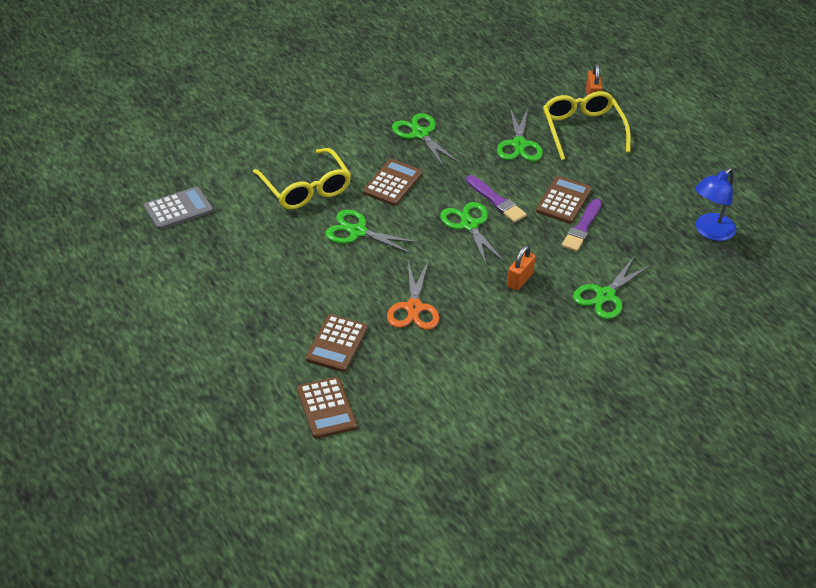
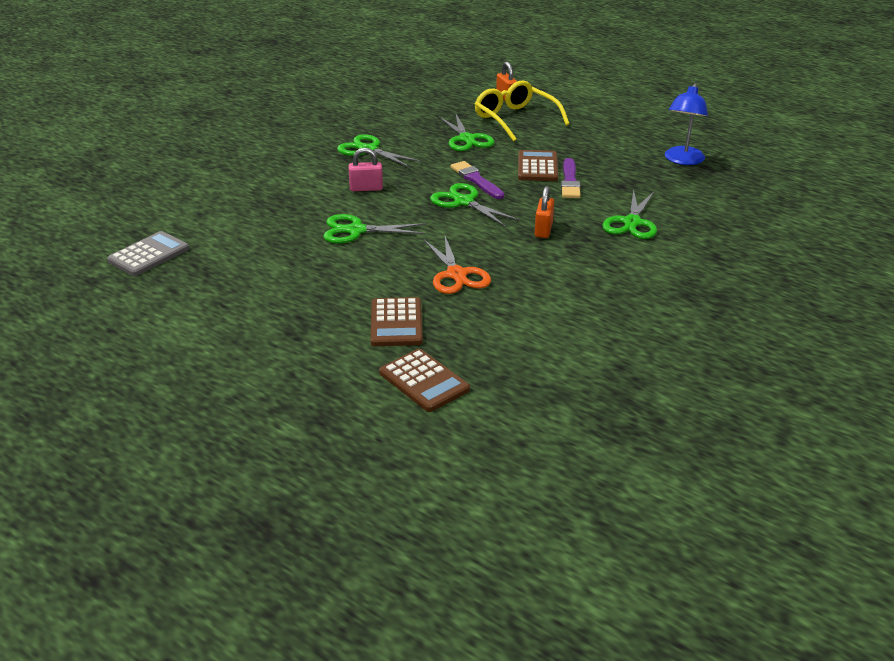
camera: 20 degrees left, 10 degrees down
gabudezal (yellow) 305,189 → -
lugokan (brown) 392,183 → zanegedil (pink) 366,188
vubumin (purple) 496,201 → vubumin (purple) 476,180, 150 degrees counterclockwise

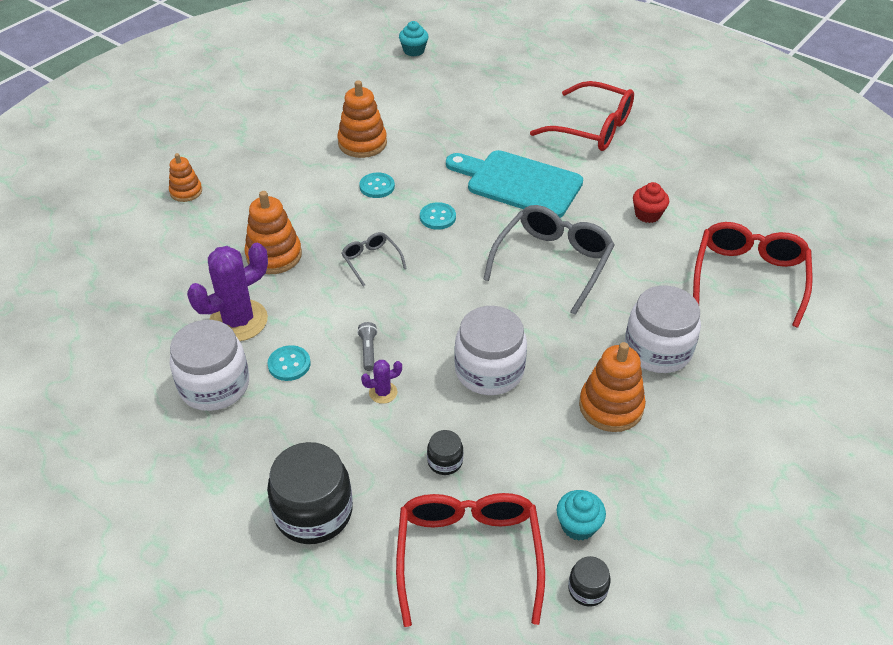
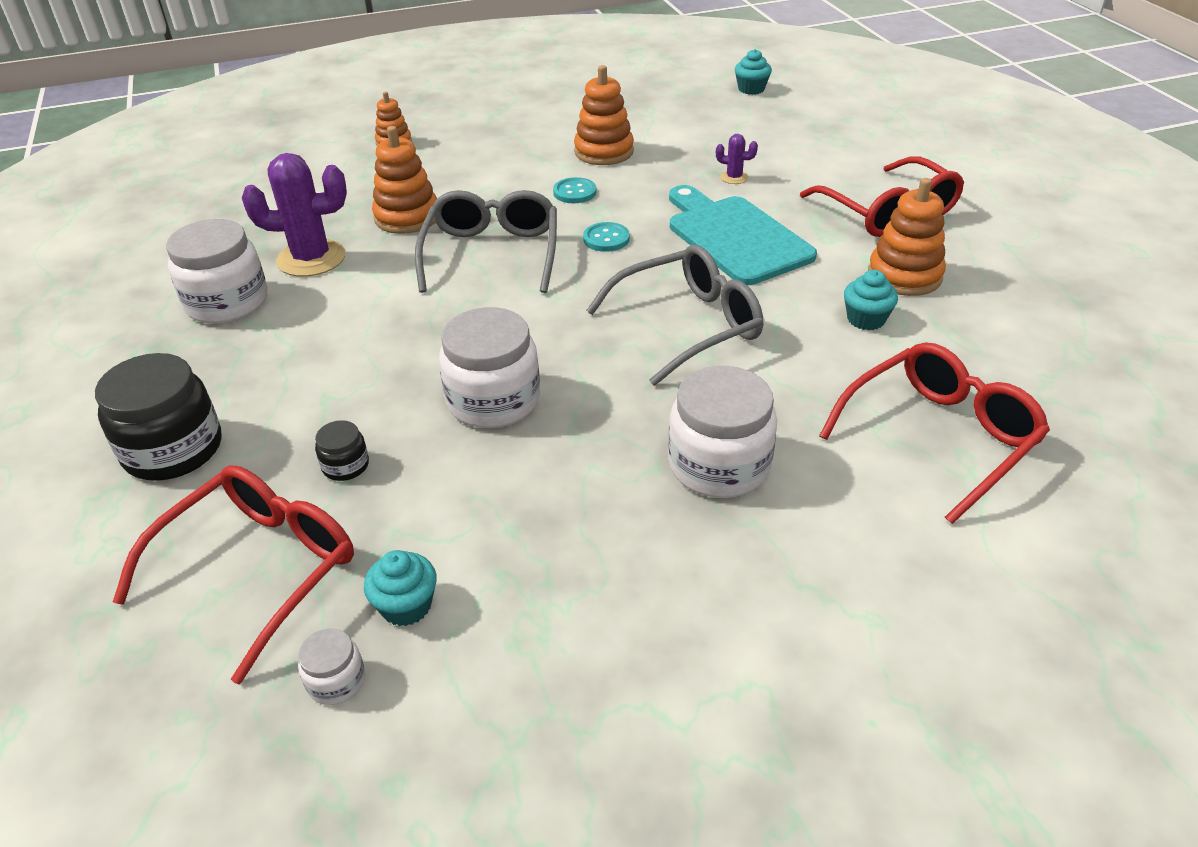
camera: 35 degrees right, 5 degrees down
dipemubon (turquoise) 289,364 → -
gabudezal (grey) 371,261 → gabudezal (grey) 492,253, x2.01
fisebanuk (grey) 368,351 → -
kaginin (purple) 383,392 → kaginin (purple) 734,177, relocated
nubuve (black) 587,589 → nubuve (white) 336,681
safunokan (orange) 611,406 → safunokan (orange) 904,276, relocated
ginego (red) 647,214 → ginego (turquoise) 866,319

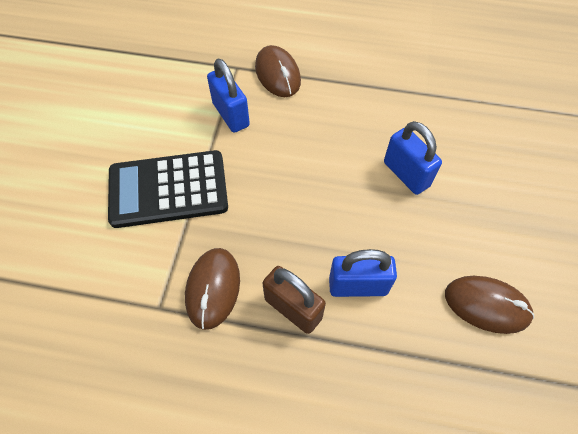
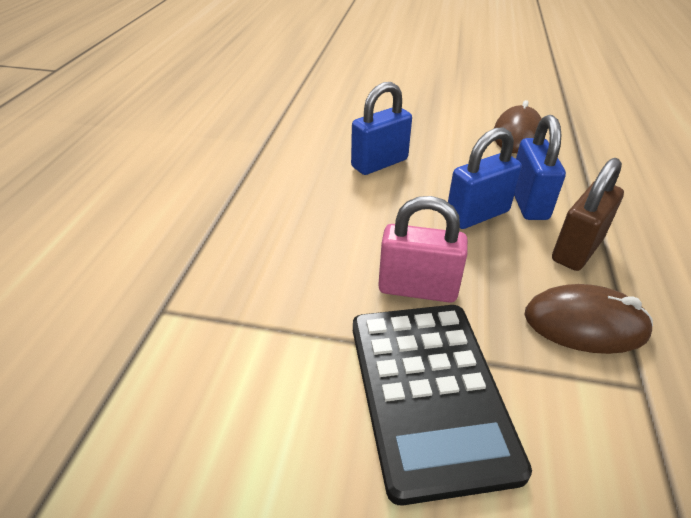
camera: 90 degrees left, 20 degrees down
zanegedil (blue) 231,115 → zanegedil (blue) 477,215, relocated
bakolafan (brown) 277,74 → -
- → zanegedil (pink) 417,289

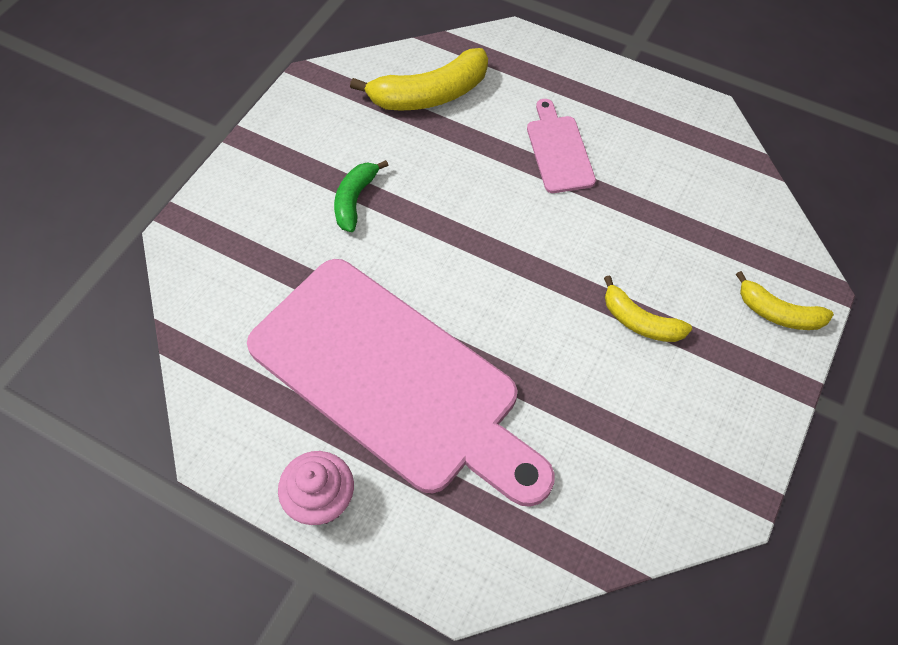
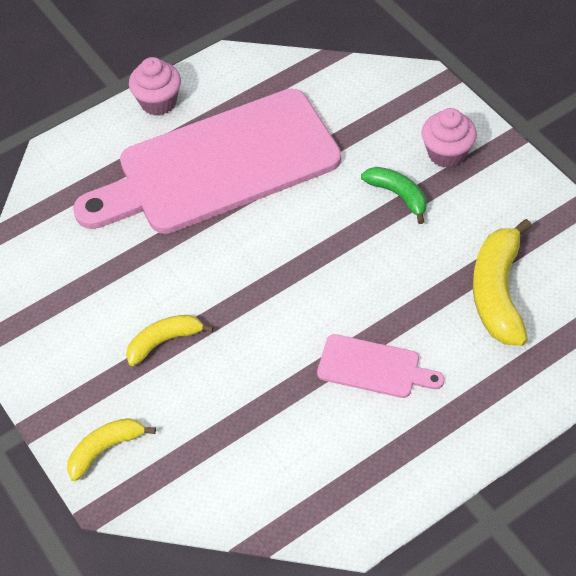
camera: 120 degrees right, 5 degrees down
- → ginego (pink) 446,153

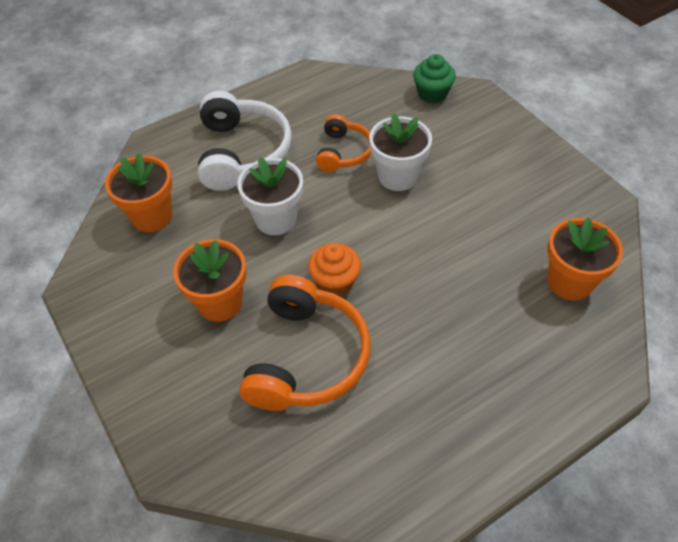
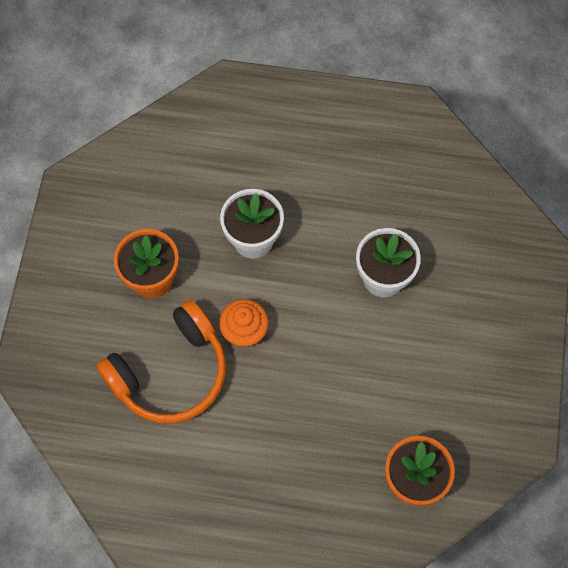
camera: 40 degrees right, 15 degrees up
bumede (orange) 152,216 → -
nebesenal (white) 242,153 → -
nebesenal (orange) 344,152 → -
ginego (green) 432,93 → -

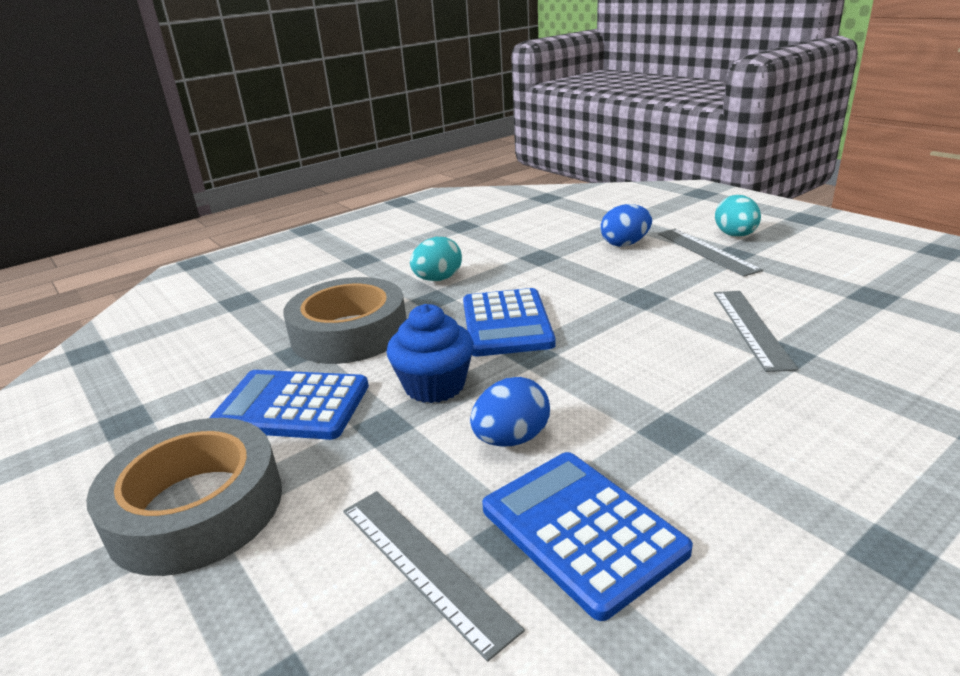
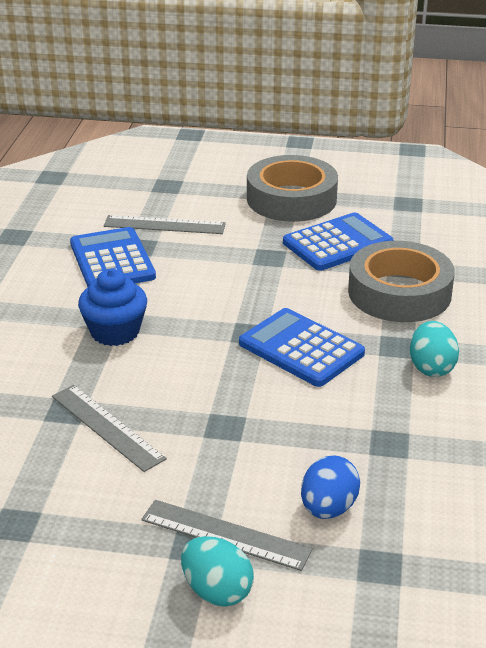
camera: 135 degrees right, 5 degrees up
ginego (blue) 434,385 → ginego (blue) 115,332, relocated
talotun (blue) 511,439 → -
lugokan (blue) 582,529 → lugokan (blue) 112,260, 120 degrees counterclockwise

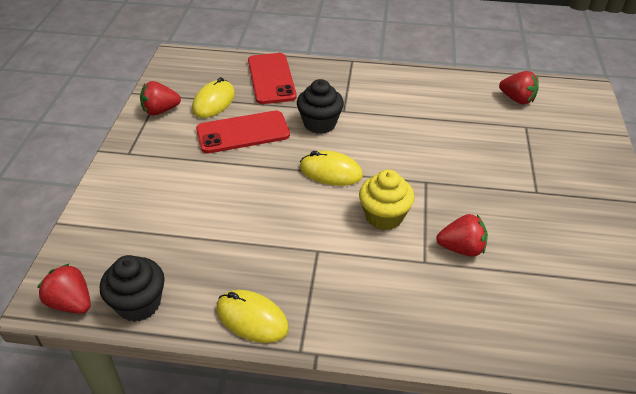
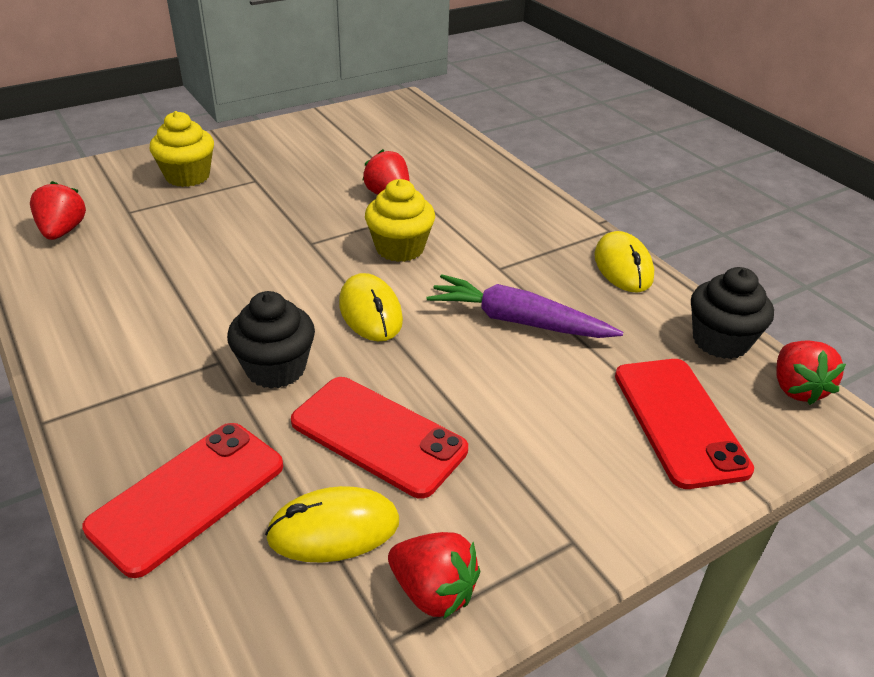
camera: 130 degrees left, 5 degrees down
- → ginego (yellow) 187,176
- → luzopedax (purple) 518,321
- → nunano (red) 679,421

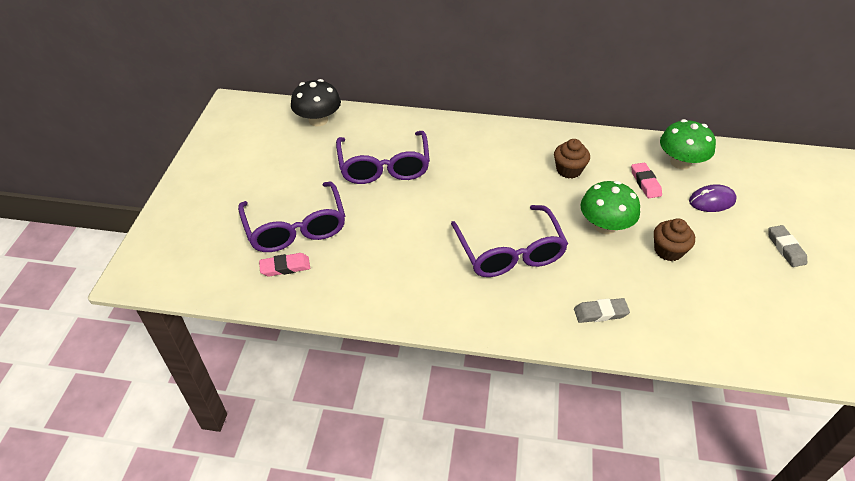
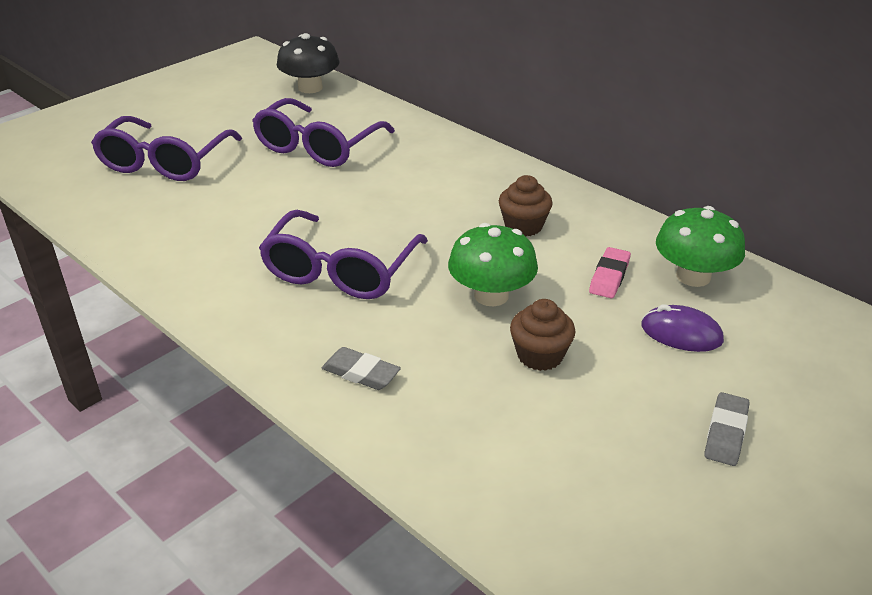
camera: 35 degrees right, 10 degrees down
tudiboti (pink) 285,267 → -

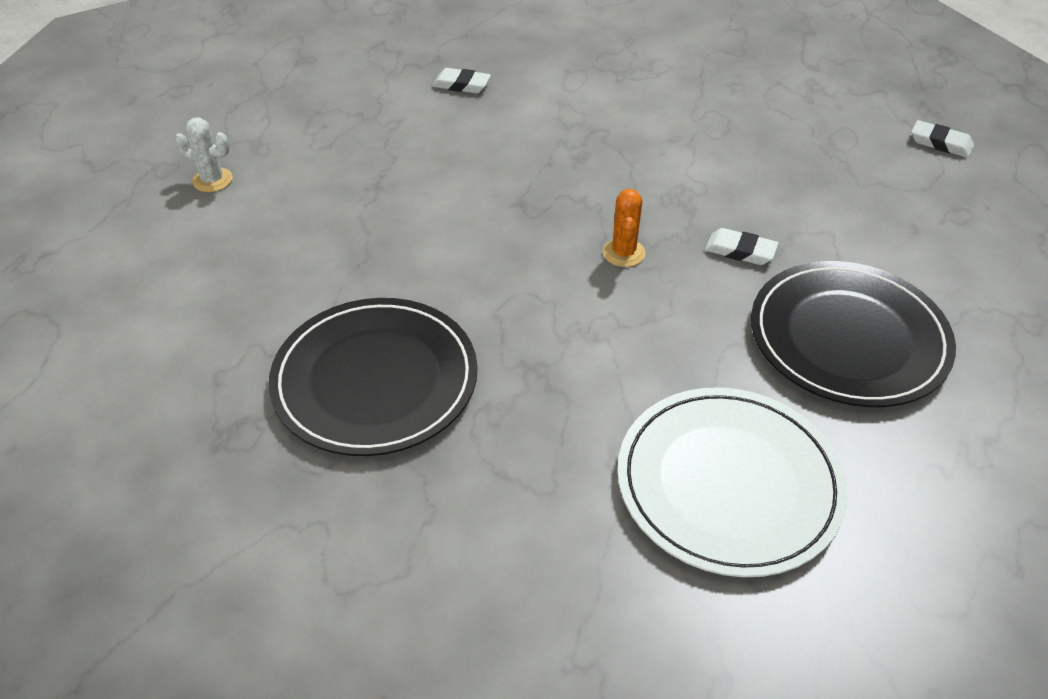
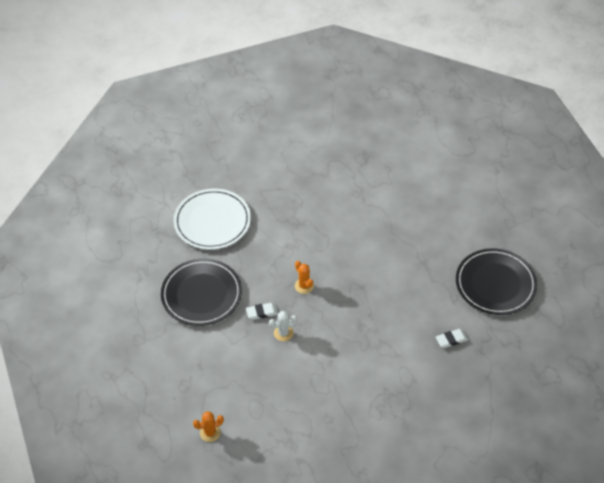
camera: 145 degrees right, 5 degrees up
kaginin (white) 212,180 → kaginin (white) 283,333, relocated
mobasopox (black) 375,380 → mobasopox (black) 495,284, relocated
tudiboti (white) 940,143 → kaginin (orange) 210,433

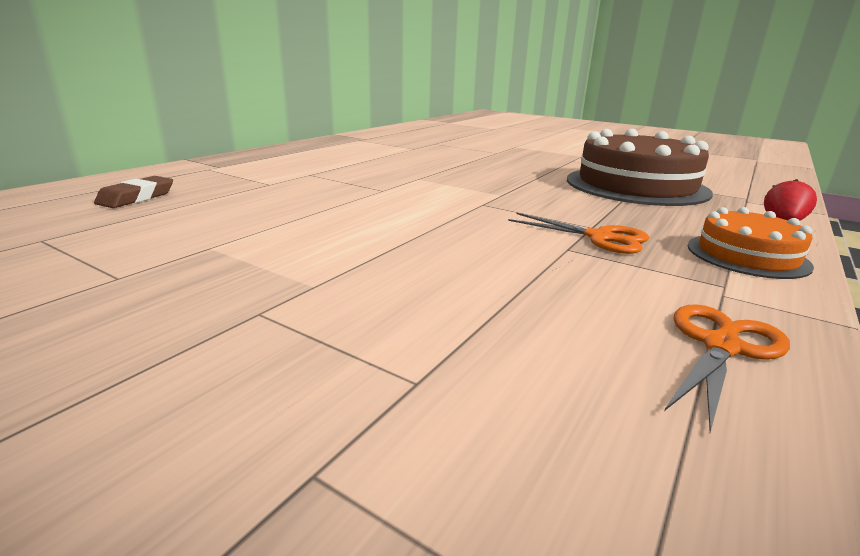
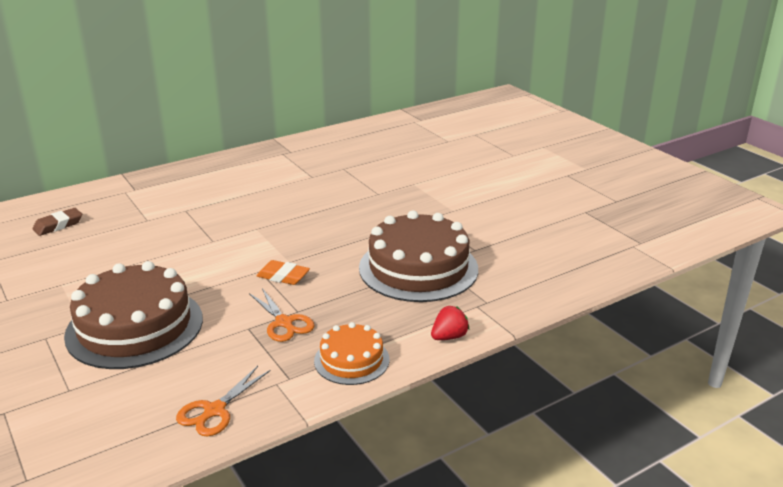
camera: 25 degrees right, 5 degrees up
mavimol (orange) 721,347 → mavimol (orange) 214,410, 150 degrees clockwise
- → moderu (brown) 135,326
- → tudiboti (orange) 283,276

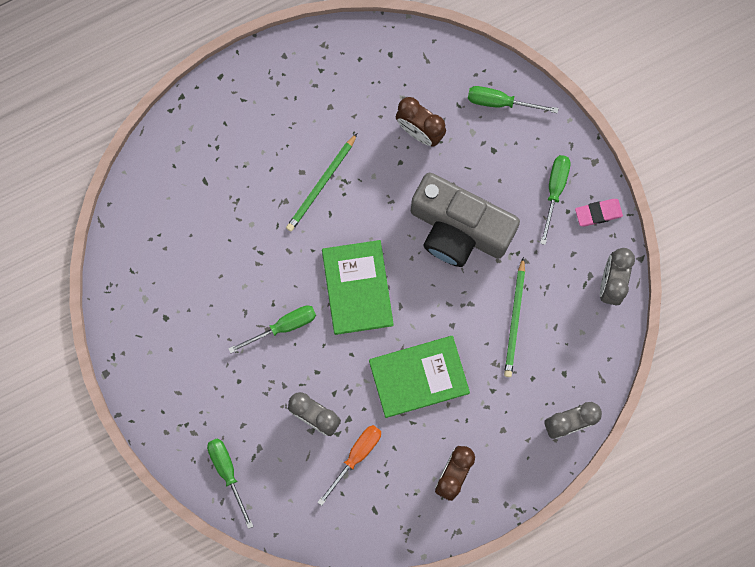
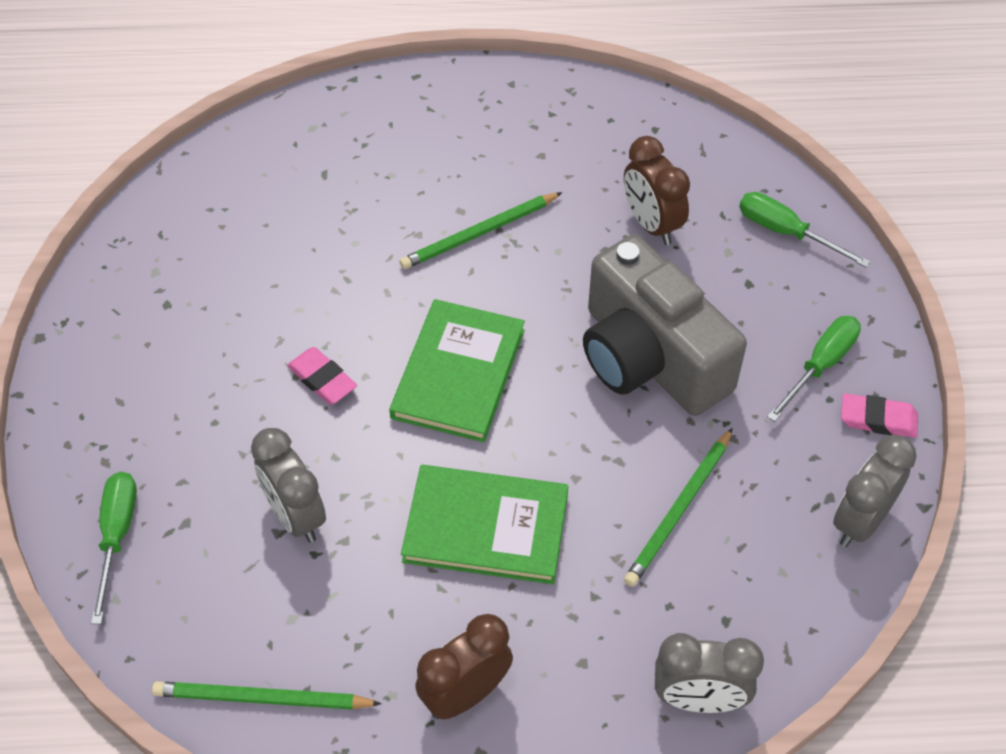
camera: 25 degrees right, 25 degrees down
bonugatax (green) 283,326 → tudiboti (pink) 322,379
bonugatax (orange) 356,456 → -
- → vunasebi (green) 262,698

